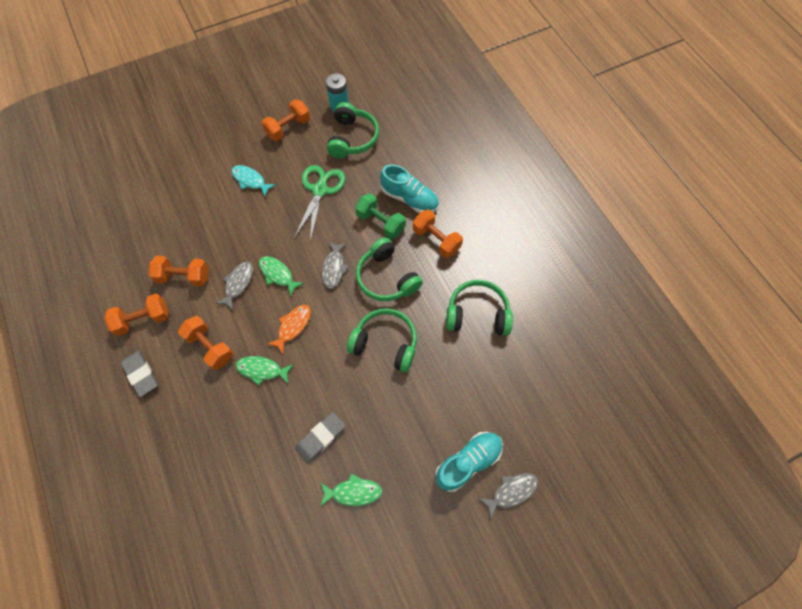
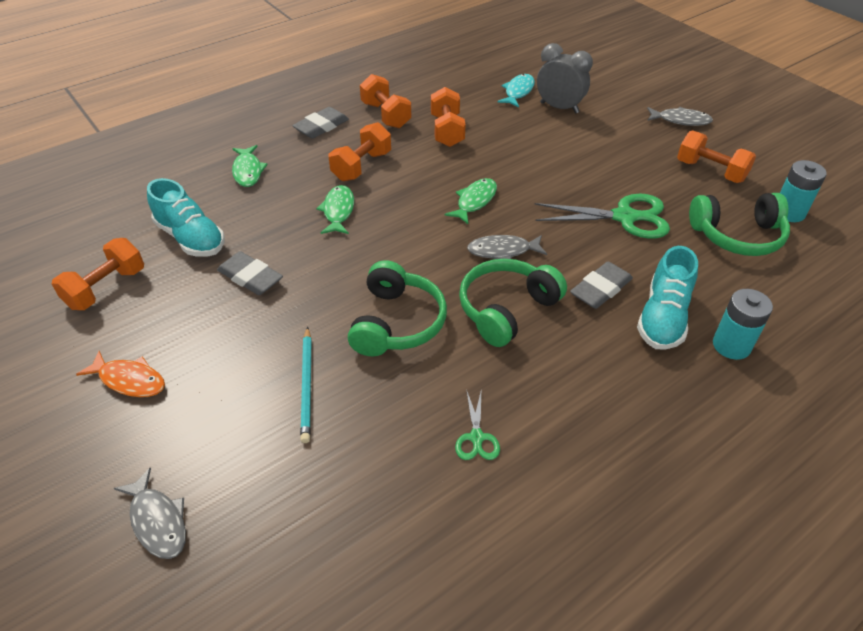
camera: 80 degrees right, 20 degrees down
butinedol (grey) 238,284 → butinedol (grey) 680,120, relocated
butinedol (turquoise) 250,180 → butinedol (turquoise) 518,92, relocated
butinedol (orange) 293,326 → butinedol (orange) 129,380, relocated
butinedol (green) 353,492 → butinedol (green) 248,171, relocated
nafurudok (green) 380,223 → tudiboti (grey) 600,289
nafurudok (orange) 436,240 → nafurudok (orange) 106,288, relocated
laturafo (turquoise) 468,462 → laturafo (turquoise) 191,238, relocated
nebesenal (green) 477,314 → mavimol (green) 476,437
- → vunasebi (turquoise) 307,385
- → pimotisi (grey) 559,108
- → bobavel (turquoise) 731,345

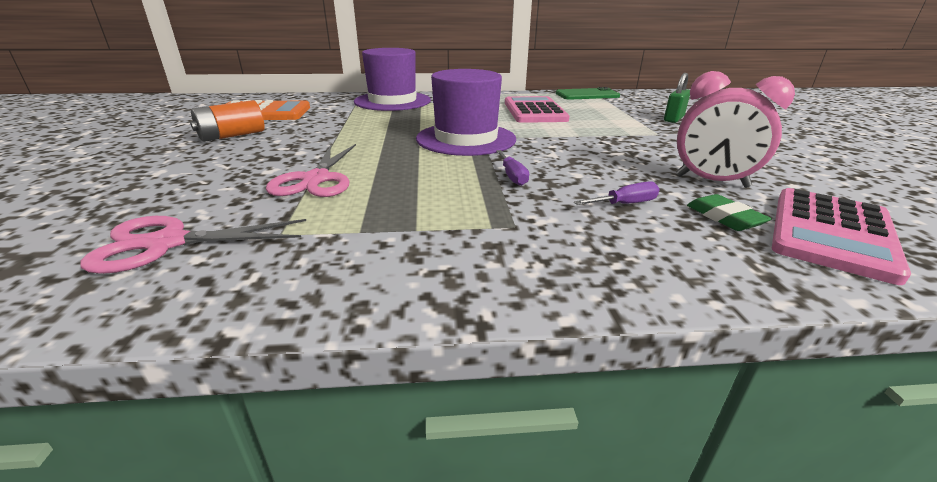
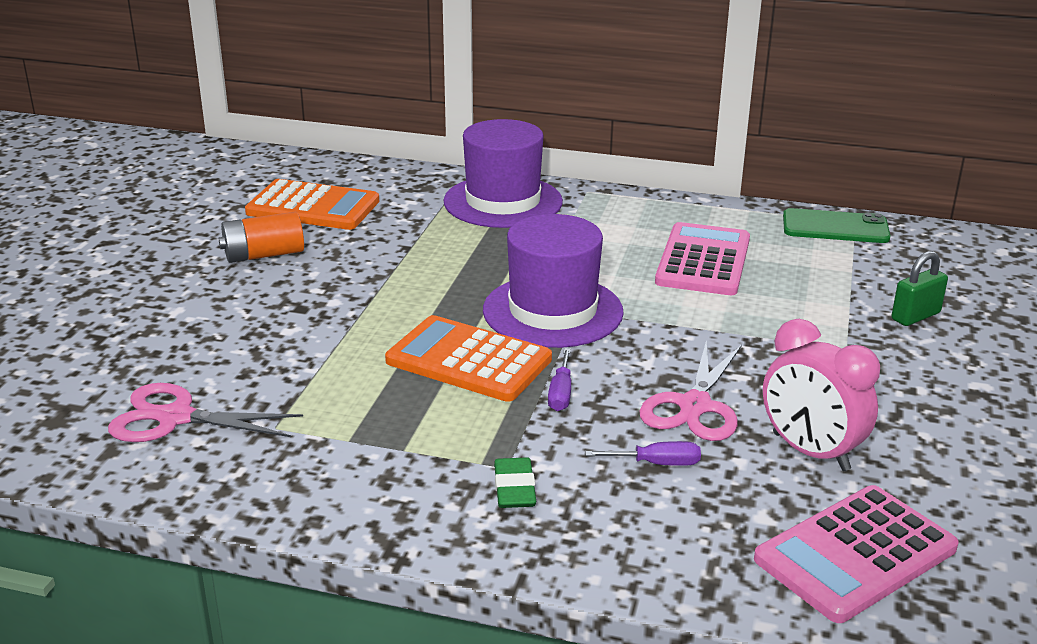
camera: 20 degrees right, 0 degrees up
mavimol (pink) 316,179 → mavimol (pink) 695,406, relocated
tudiboti (green) 724,217 → tudiboti (green) 514,488, relocated
- → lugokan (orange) 469,360

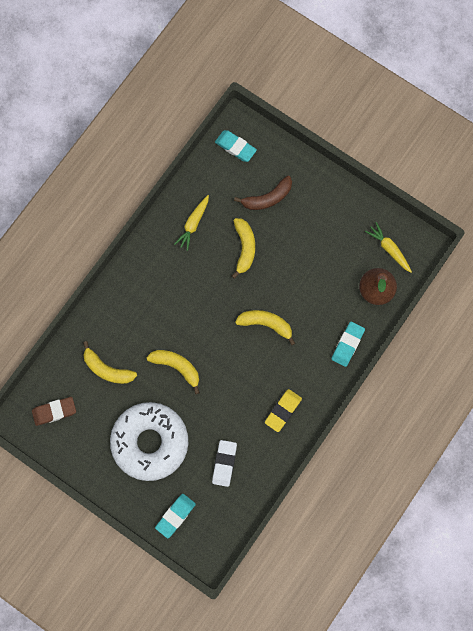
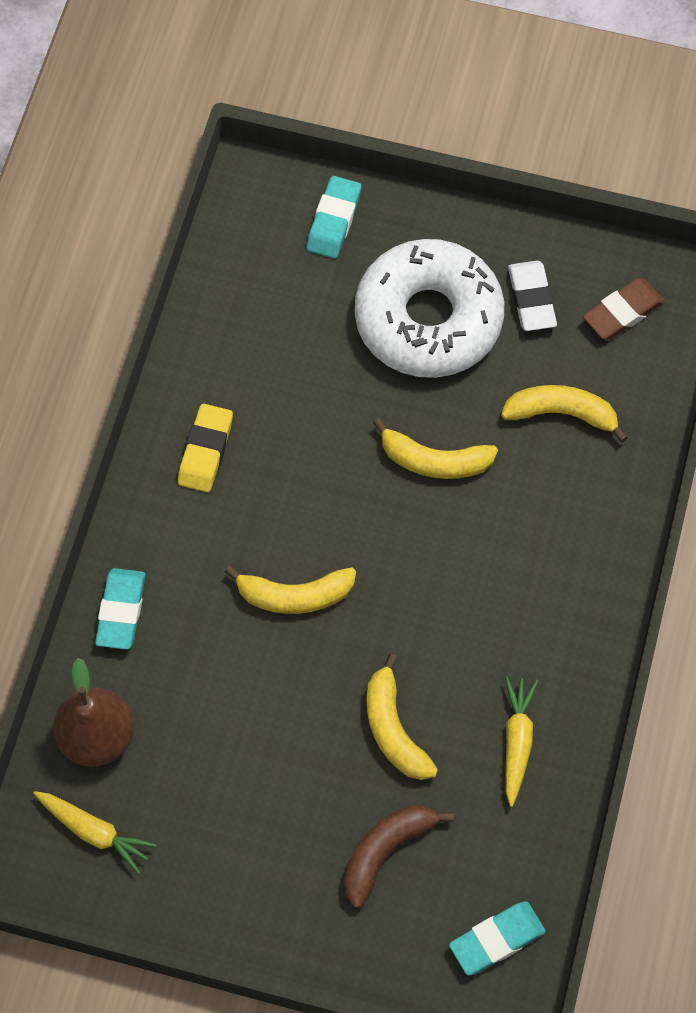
camera: 160 degrees right, 10 degrees down
tudiboti (white) 224,463 → tudiboti (white) 531,299, relocated
tudiboti (turquoise) 235,147 → tudiboti (turquoise) 496,940, 45 degrees counterclockwise

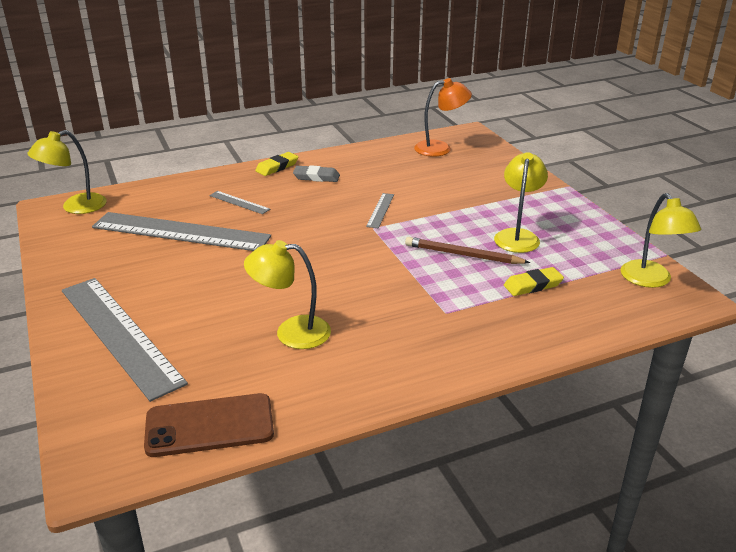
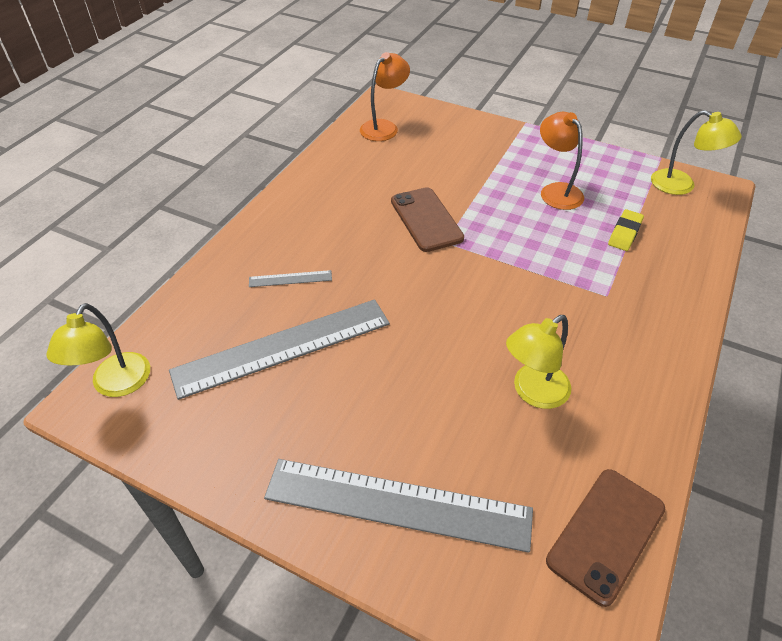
camera: 40 degrees left, 15 degrees up
tudiboti (yellow) 277,167 → -
tudiboti (grey) 316,177 → -
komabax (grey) 380,210 → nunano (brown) 426,219
vunasebi (brown) 463,255 → -
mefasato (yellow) 517,236 → mefasato (orange) 556,191

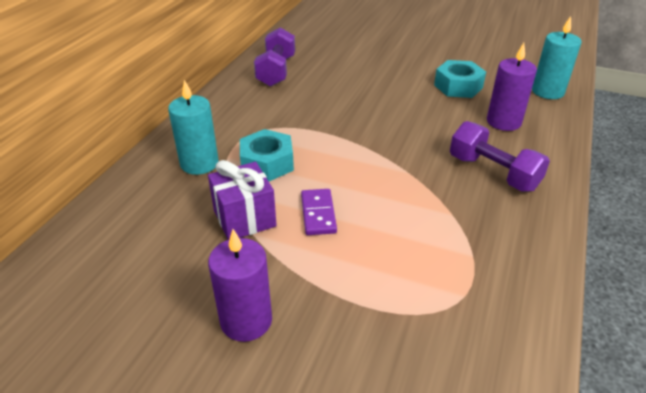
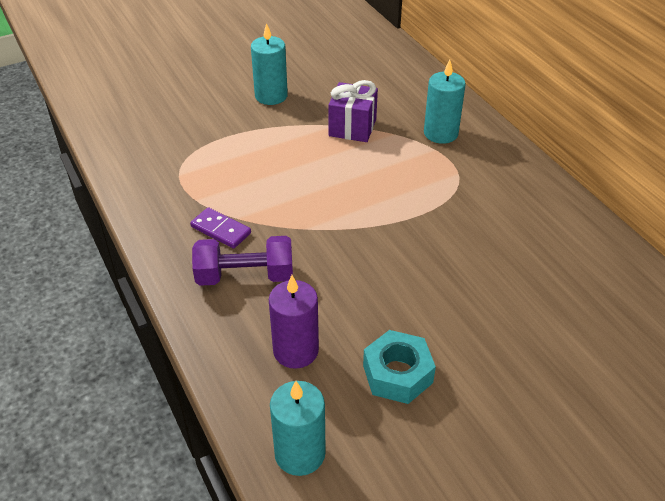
camera: 130 degrees right, 5 degrees up
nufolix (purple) 246,320 → nufolix (turquoise) 271,96
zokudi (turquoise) 267,163 → -
nafurudok (purple) 276,71 → -
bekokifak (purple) 318,214 → bekokifak (purple) 220,230, relocated

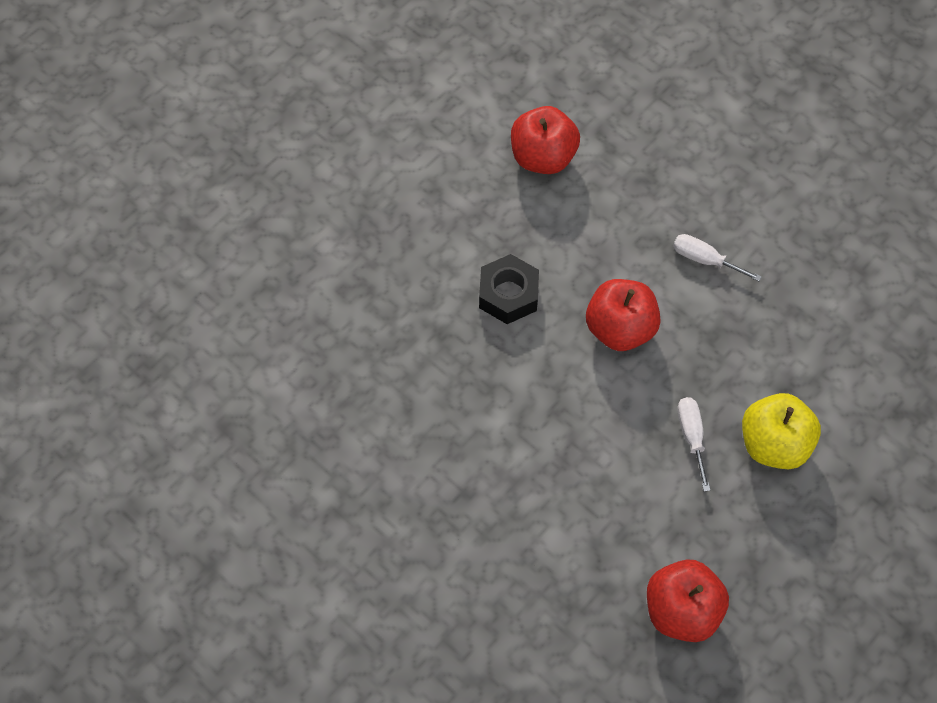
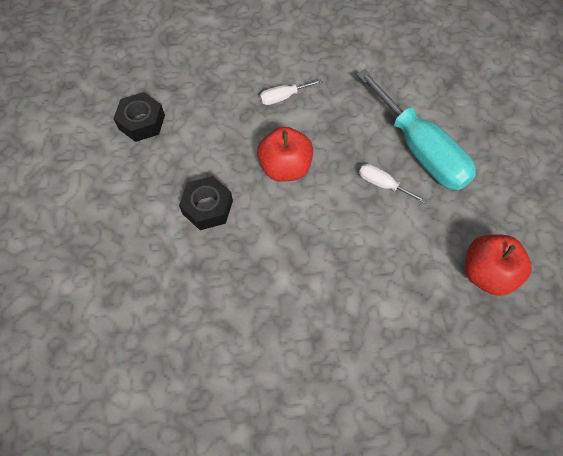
camera: 50 degrees left, 0 degrees up
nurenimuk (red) 543,157 → zokudi (black) 141,122
nurenimuk (yellow) 773,444 → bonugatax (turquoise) 420,150

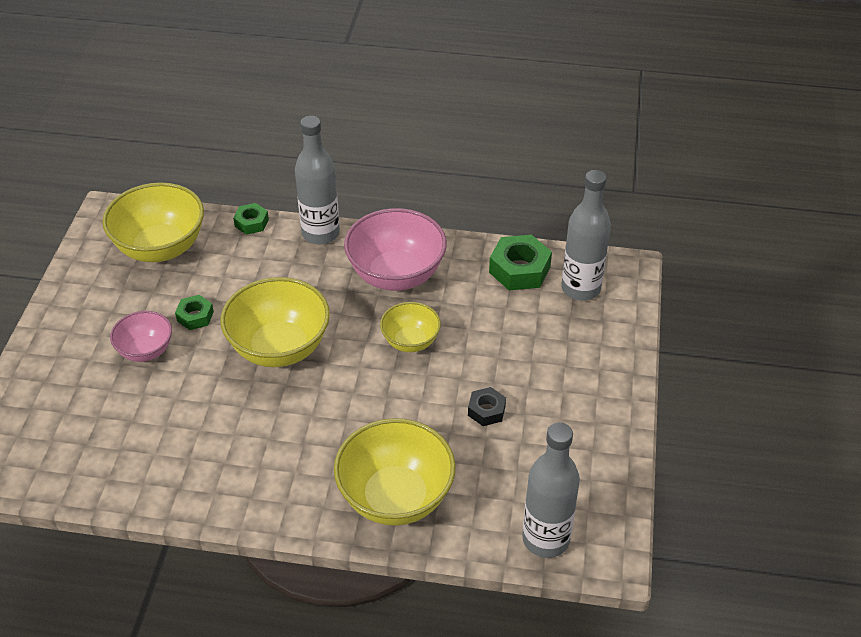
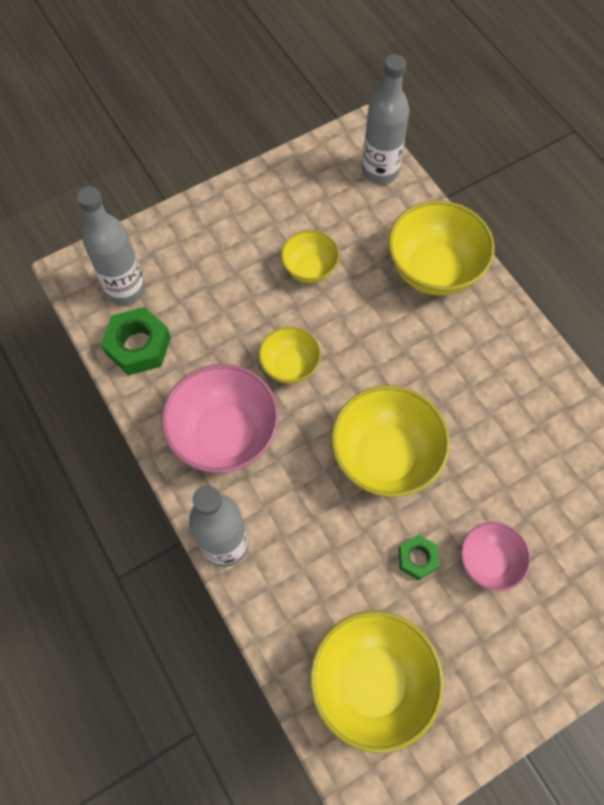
camera: 130 degrees left, 20 degrees up
zokudi (green) 251,223 → -
zokudi (black) 486,410 → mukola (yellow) 309,269

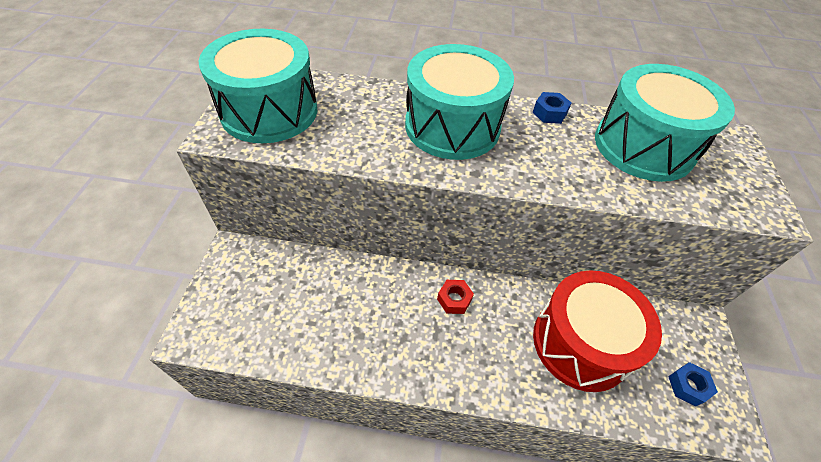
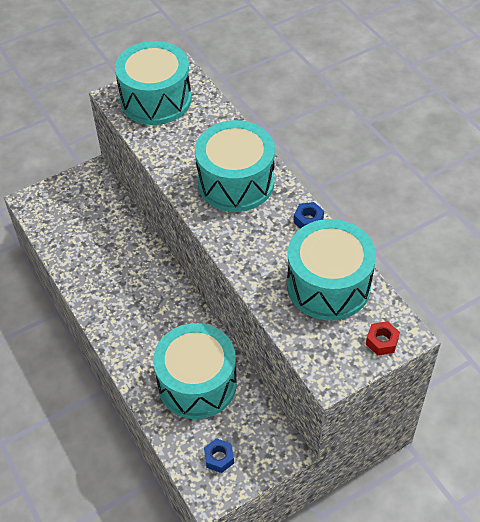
camera: 55 degrees right, 0 degrees up
zokudi (red) 454,299 → zokudi (red) 382,341, relocated
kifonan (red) 581,343 → kifonan (turquoise) 197,383

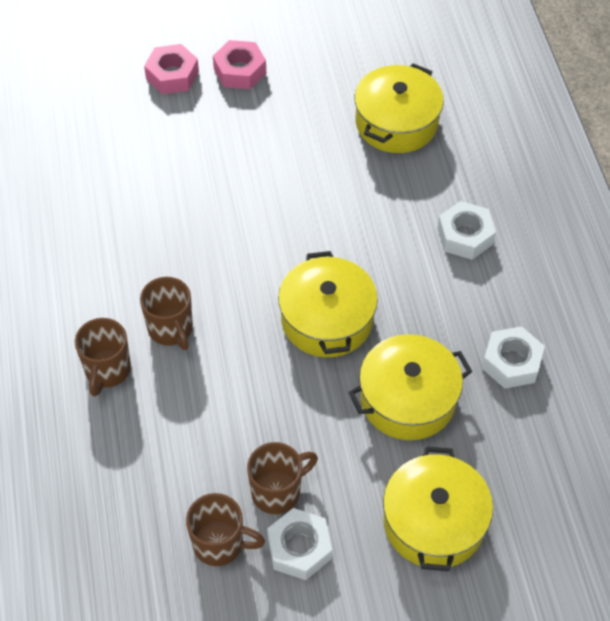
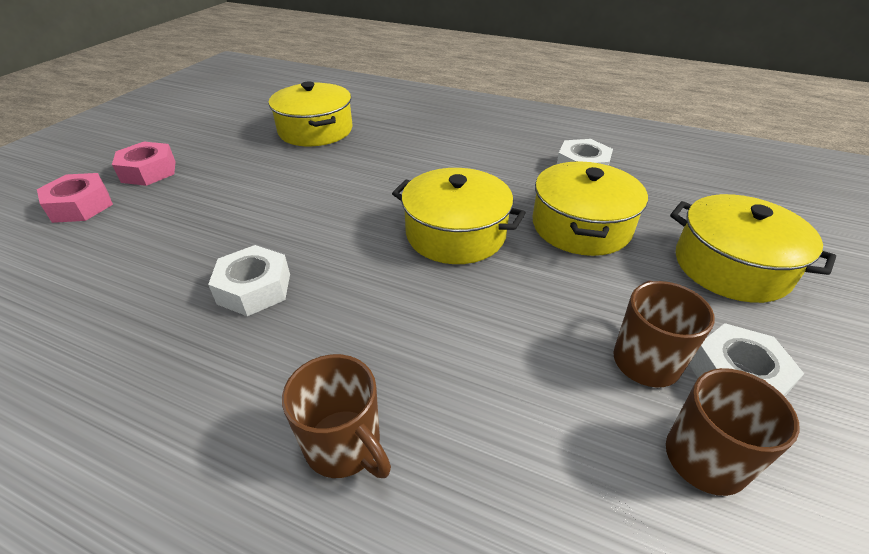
camera: 55 degrees left, 15 degrees down
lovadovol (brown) 171,329 → -
zokudi (white) 465,236 → zokudi (white) 254,289, relocated

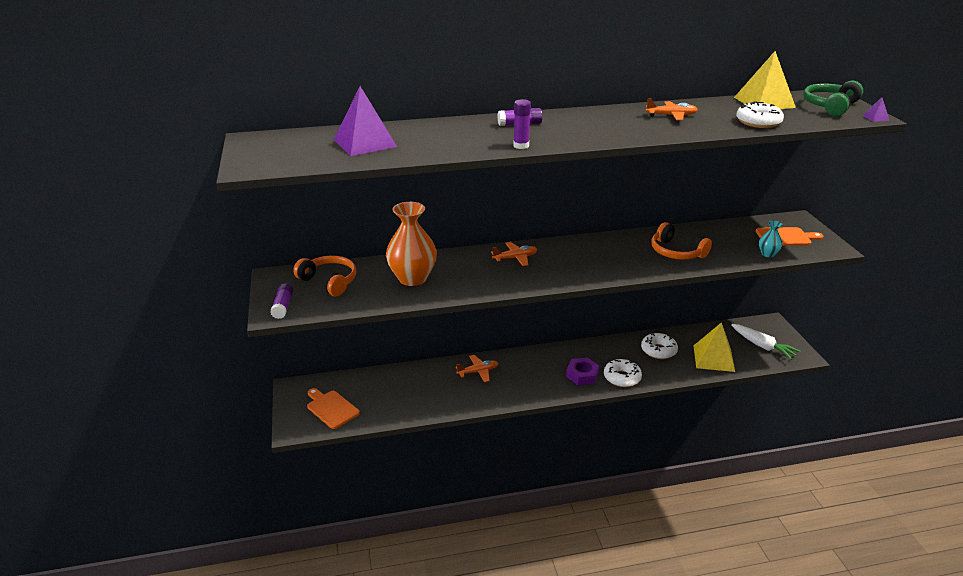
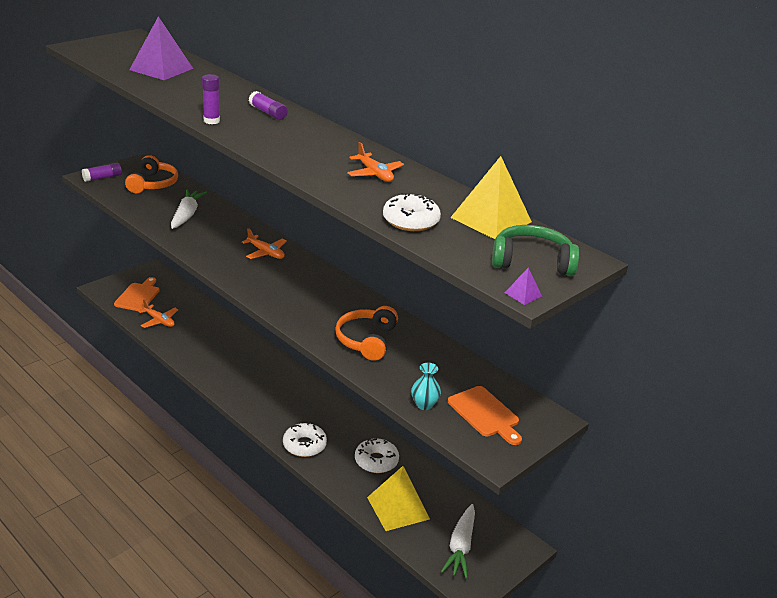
camera: 55 degrees right, 0 degrees up
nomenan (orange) 412,278 → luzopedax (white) 186,215
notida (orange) 478,372 → notida (orange) 159,321, relocated
zokudi (purple) 582,375 → -

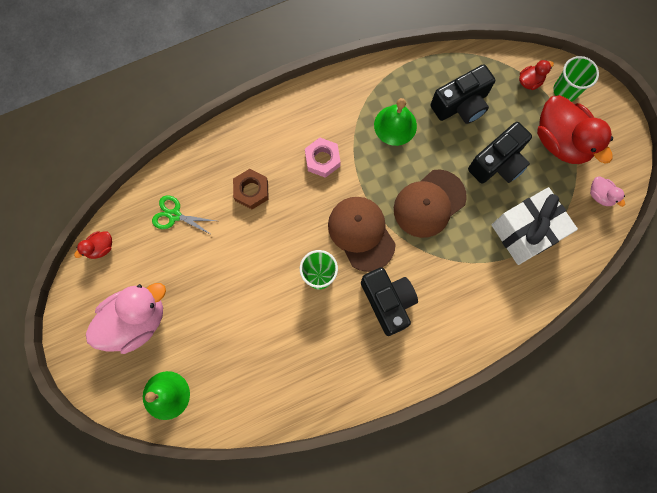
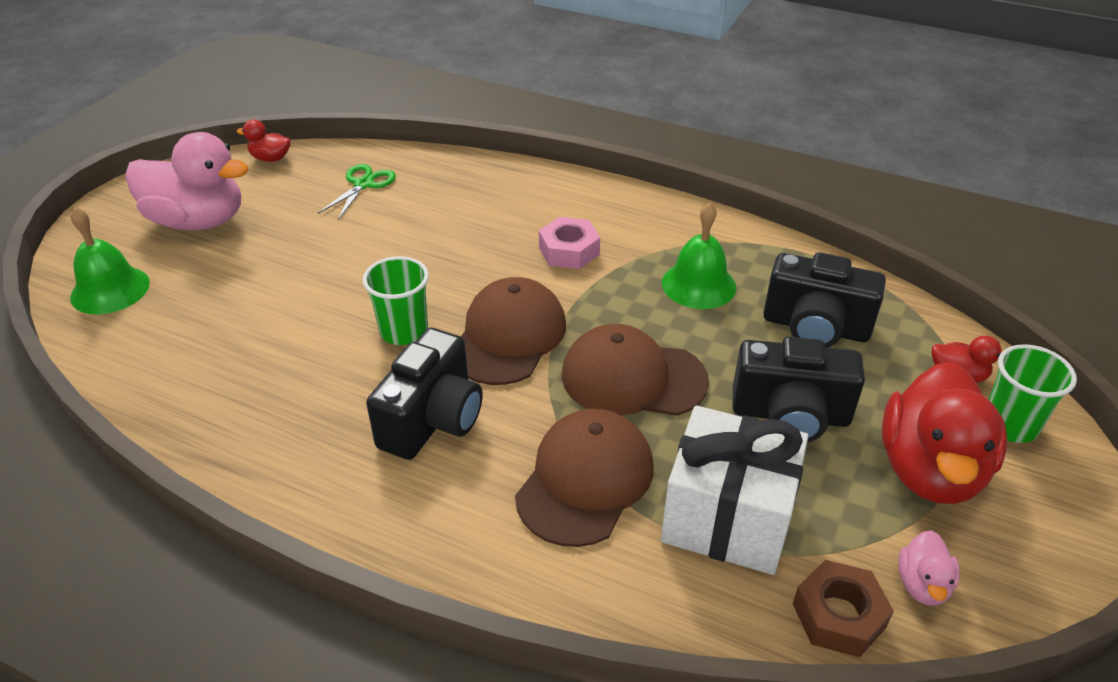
camera: 50 degrees right, 35 degrees down
mavimol (green) 174,215 → mavimol (green) 363,184, 45 degrees clockwise
zokudi (brown) 251,191 → zokudi (brown) 838,615, relocated
- → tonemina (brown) 585,480

